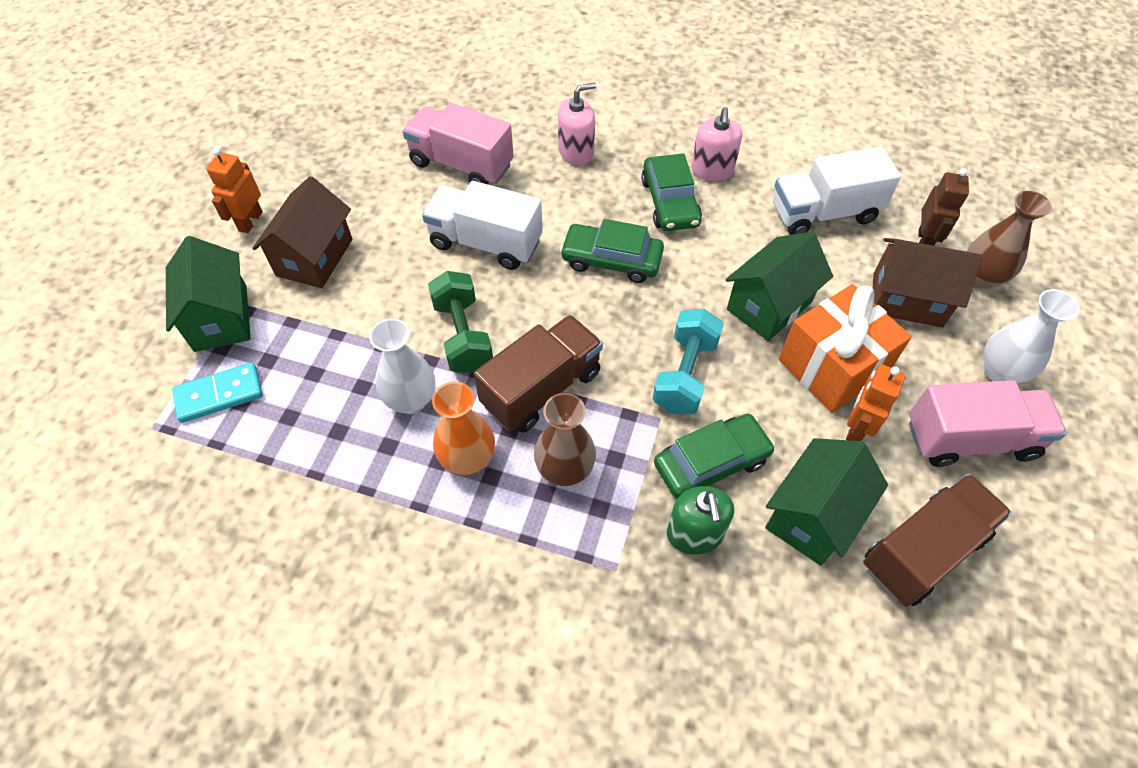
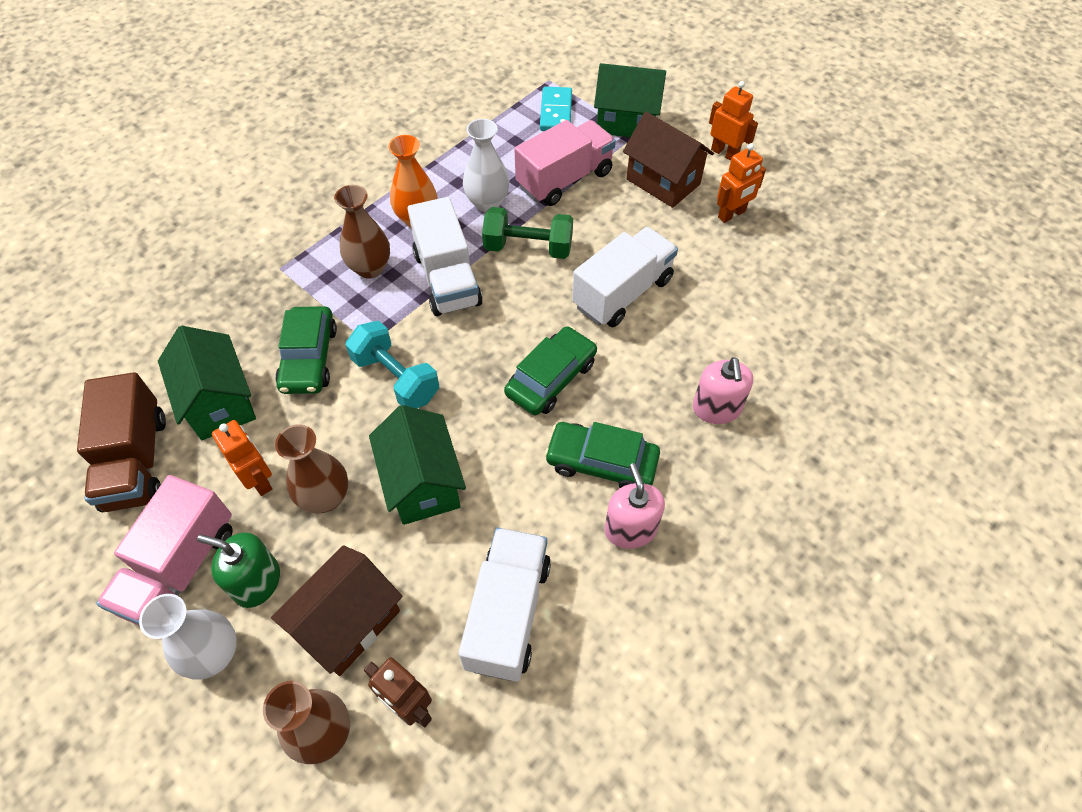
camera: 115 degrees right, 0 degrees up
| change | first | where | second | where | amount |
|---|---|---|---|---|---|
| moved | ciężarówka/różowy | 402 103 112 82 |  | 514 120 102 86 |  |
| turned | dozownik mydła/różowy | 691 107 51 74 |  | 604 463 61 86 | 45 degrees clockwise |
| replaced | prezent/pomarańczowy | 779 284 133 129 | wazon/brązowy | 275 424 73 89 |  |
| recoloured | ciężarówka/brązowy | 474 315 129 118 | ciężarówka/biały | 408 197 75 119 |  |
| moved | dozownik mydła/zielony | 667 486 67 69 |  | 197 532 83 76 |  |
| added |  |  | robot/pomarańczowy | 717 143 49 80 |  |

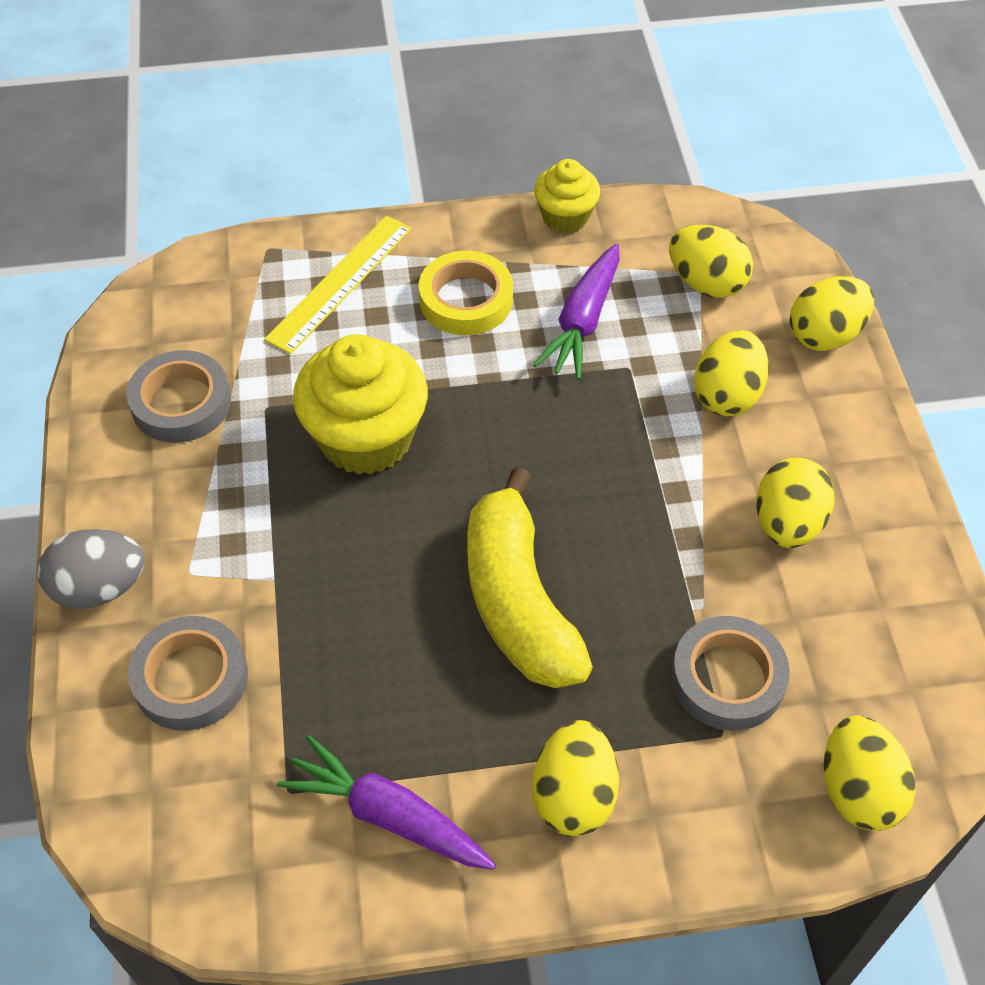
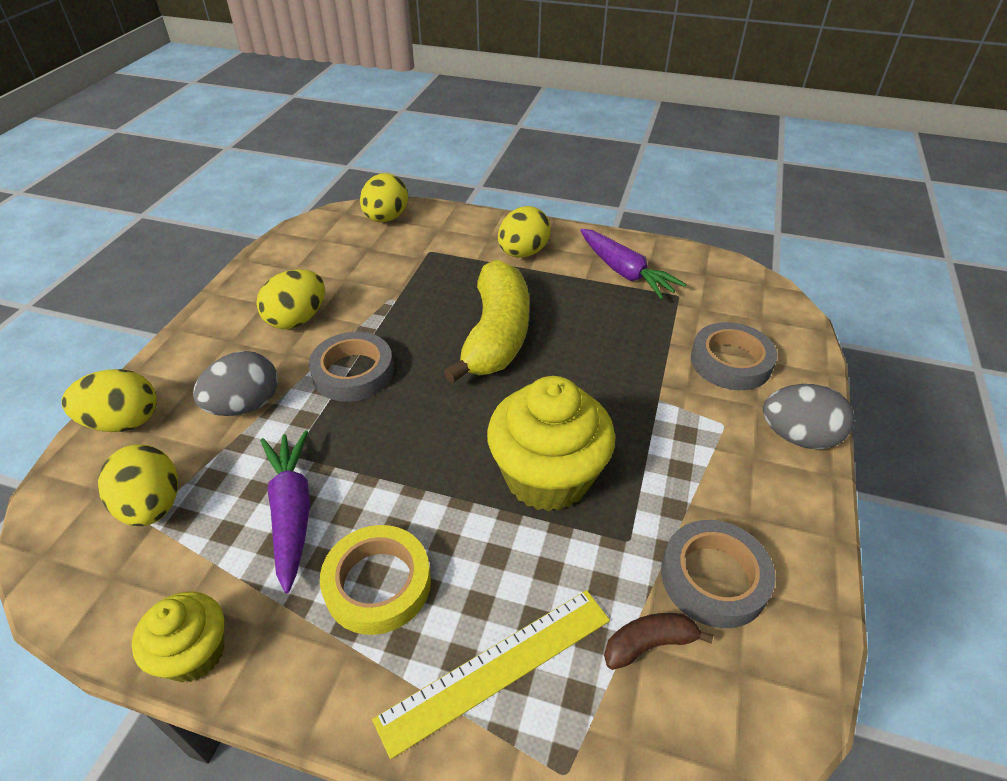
camera: 155 degrees left, 10 degrees down
| change | first | where | second | where | amount |
|---|---|---|---|---|---|
| turned | marchewka/fioletowy | 533 244 87 136 |  | 260 430 50 163 | 60 degrees counterclockwise |
| recoloured | jajko/żółty | 694 330 75 86 | jajko/szary | 193 351 85 65 |  |
| moved | taśma klejąca/szary | 671 616 119 115 |  | 309 332 85 70 |  |
| added |  |  | banan/brązowy | 604 613 109 57 |  |

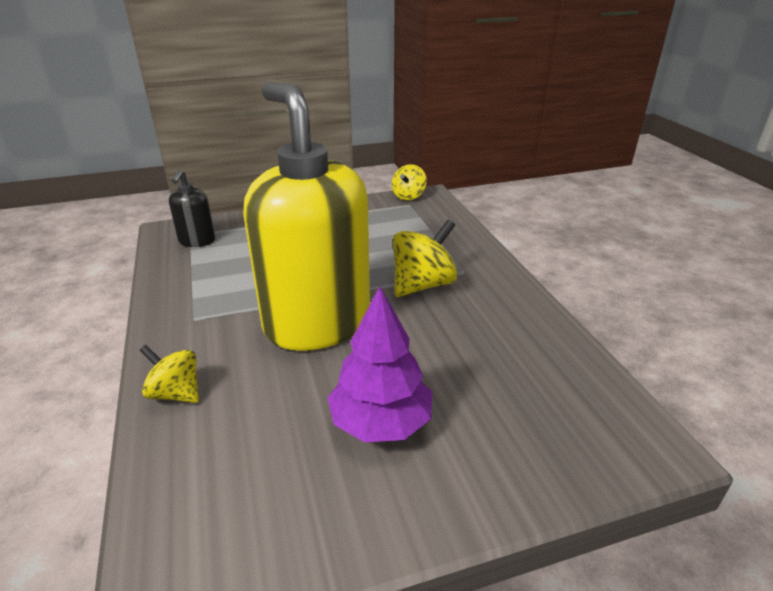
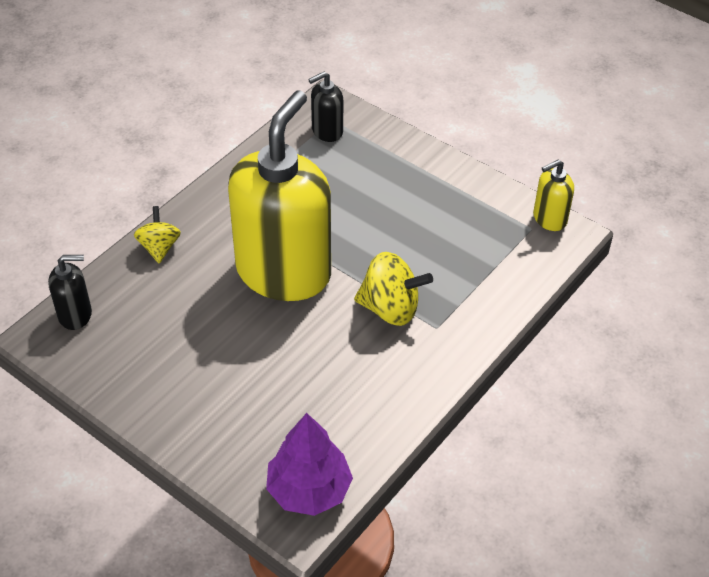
camera: 55 degrees right, 15 degrees up
| change | first | where | second | where | amount |
|---|---|---|---|---|---|
| replaced | bączek/żółty | 392 164 35 36 | dozownik mydła/żółty | 533 159 41 72 |  |
| moved | drzewko/fioletowy | 327 287 105 155 |  | 266 413 87 103 |  |
| added |  |  | dozownik mydła/czarny | 48 255 44 75 |  |

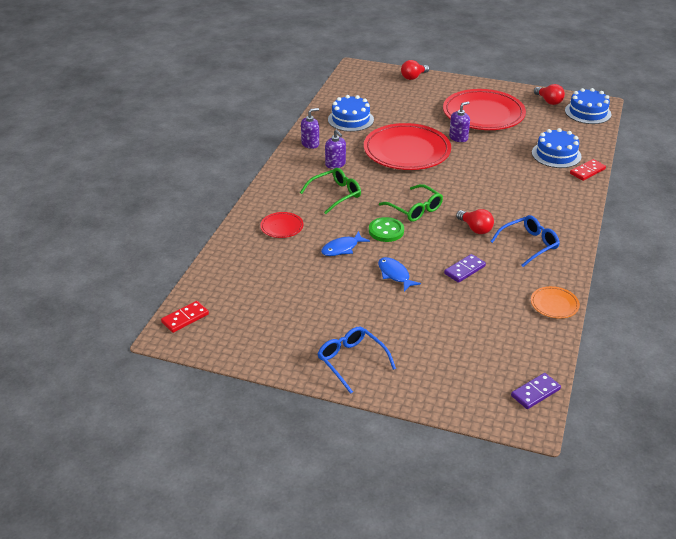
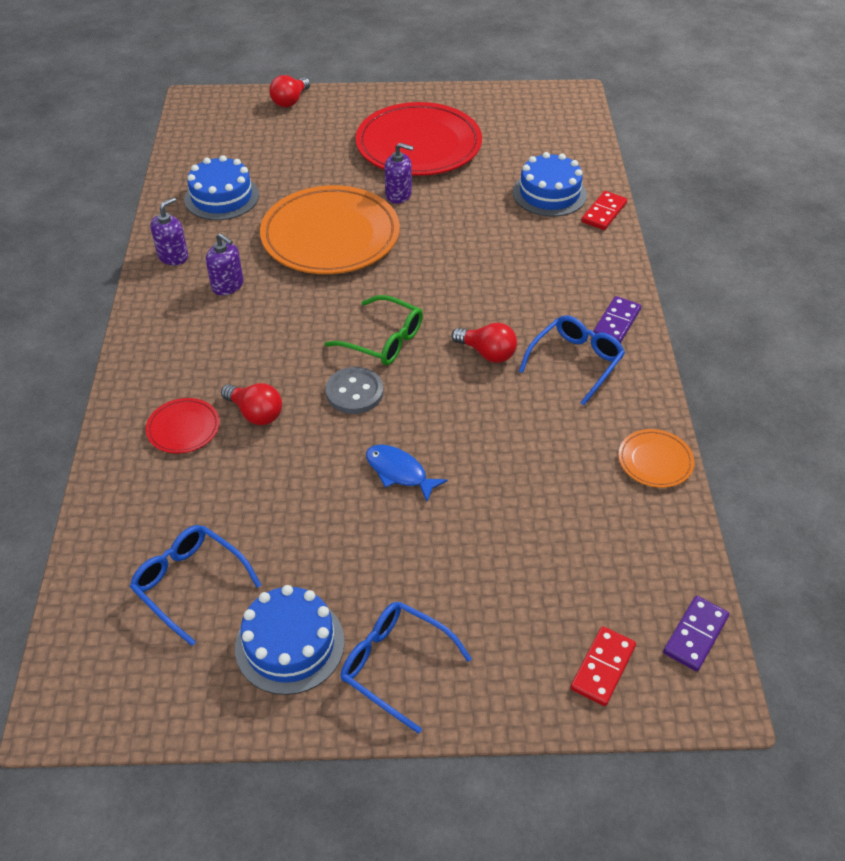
camera: 20 degrees left, 10 degrees up
| change | first | where | second | where | amount |
|---|---|---|---|---|---|
| moved | żarówka/czerwony | 534 84 31 21 |  | 221 383 61 42 |  |
| moved | tort/niebieski | 565 88 46 36 |  | 235 585 110 110 |  |
| turned | dozownik mydła/fioletowy | 449 101 21 41 |  | 385 143 29 61 | 75 degrees clockwise |
| recoloured | talerz/czerwony | 364 123 87 47 | talerz/pomarańczowy | 260 185 140 89 |  |
| removed | okulary/zielony | 300 168 61 46 |  |  |  |
| recoloured | guzik/zielony | 369 217 35 25 | guzik/szary | 325 367 59 47 |  |
| removed | ryba/niebieski | 321 231 49 25 |  |  |  |
| moved | kostka domina/fioletowy | 444 254 42 29 |  | 593 296 48 47 |  |
| moved | kostka domina/czerwony | 161 301 48 32 |  | 570 626 66 80 |  |
| added |  |  | okulary/niebieski | 130 525 131 121 |  |

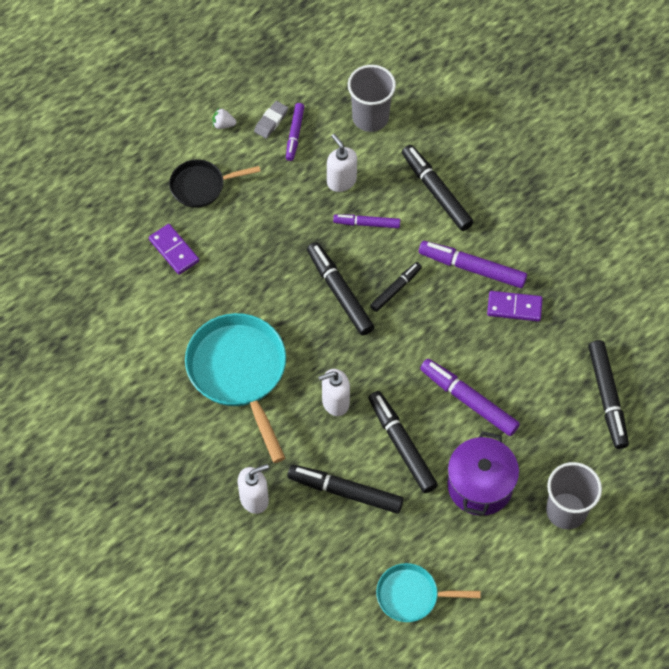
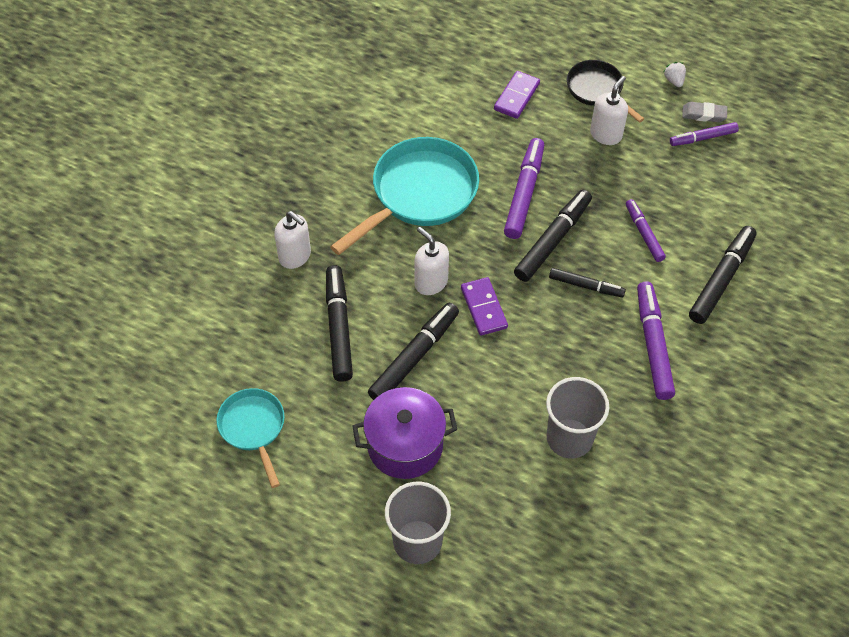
camera: 65 degrees right, 5 degrees down
| change | first | where | second | where | amount |
|---|---|---|---|---|---|
| moved | szklanka/szary | 348 65 48 67 |  | 546 377 63 81 |  |
| moved | dozownik mydła/biały | 327 134 30 58 |  | 590 76 38 69 |  |
| moved | kostka domina/fioletowy | 487 291 56 31 |  | 461 277 47 59 |  |
| removed | flamaster/czarny | 588 340 41 109 |  |  |  |
| moved | flamaster/fioletowy | 420 359 100 77 |  | 504 138 40 101 |  |

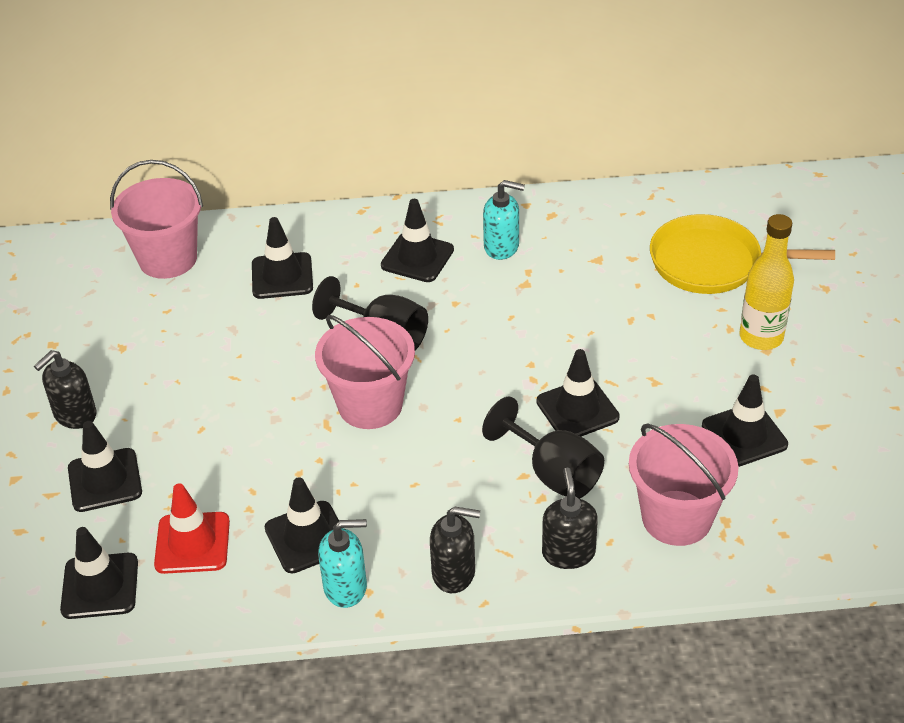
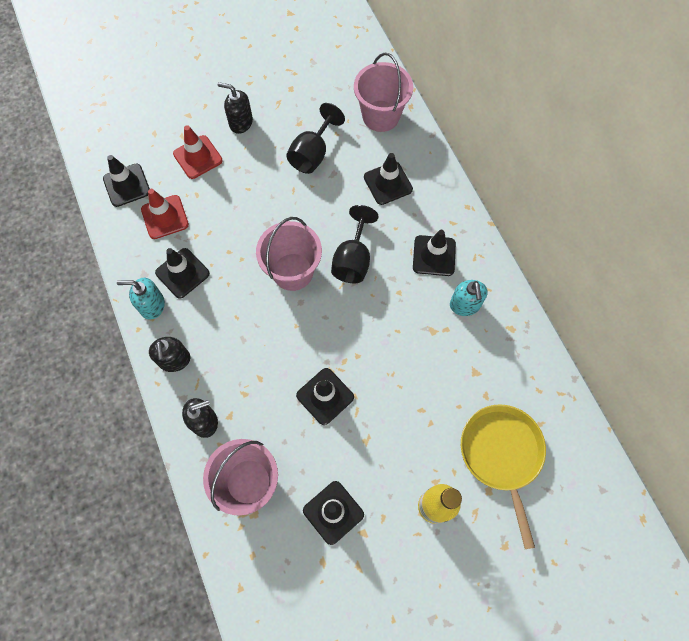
camera: 70 degrees right, 25 degrees up
| change | first | where | second | where | amount |
|---|---|---|---|---|---|
| moved | kielich/czarny | 482 397 122 102 |  | 286 103 59 71 |  |
| recoloured | pachołek/czarny | 68 421 74 91 | pachołek/czerwony | 173 125 50 54 |  |
| turned | dozownik mydła/turkusowy | 318 519 49 89 |  | 117 278 48 42 | 120 degrees clockwise |

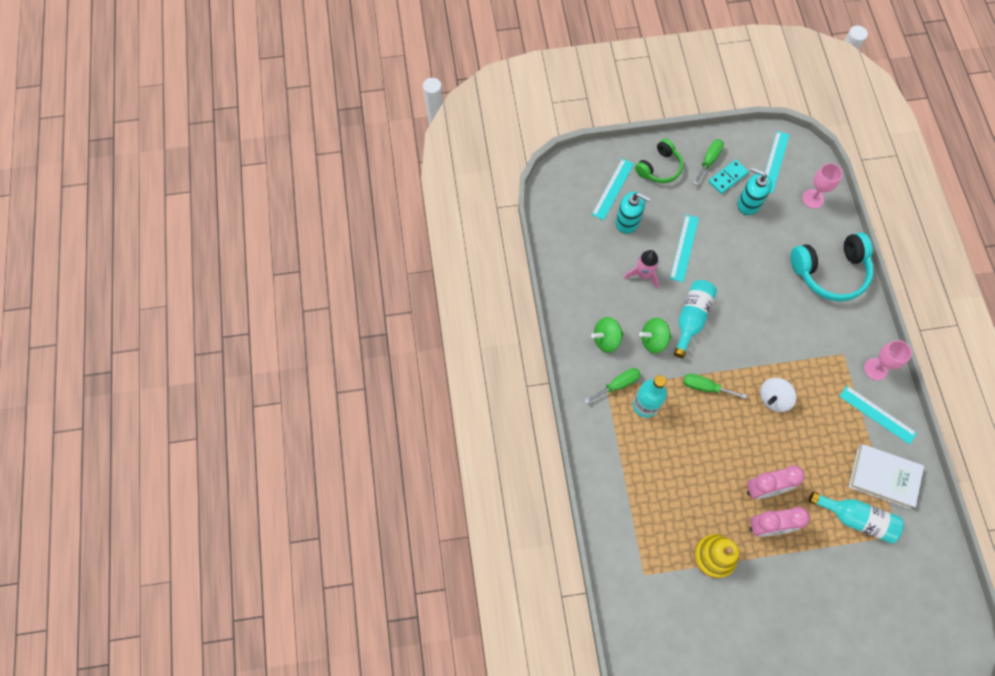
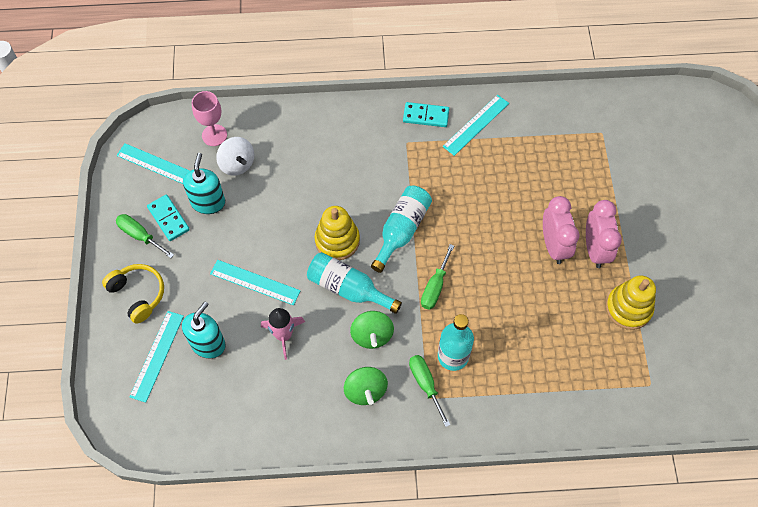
camera: 85 degrees left, 5 degrees down
| change | first | where | second | where | amount |
|---|---|---|---|---|---|
| recoloured | słuchawki/zielony | 635 139 48 44 | słuchawki/żółty | 102 264 62 60 |  |
| turned | linijka/turkusowy | 592 158 42 62 |  | 130 311 54 92 | 75 degrees clockwise |
| turned | dozownik mydła/turkusowy | 737 167 35 48 |  | 183 153 42 61 | 150 degrees clockwise |
| removed | słuchawki/turkusowy | 791 232 83 69 |  |  |  |
| replaced | kielich/różowy | 864 340 48 40 | kostka domina/turkusowy | 403 102 46 25 |  |
| moved | bączek/biały | 760 378 36 34 |  | 216 137 38 39 |  |
| removed | książka/biały | 849 444 75 65 |  |  |  |
| moved | butelka/turkusowy | 809 492 95 52 |  | 371 185 61 88 |  |
| added |  |  | zabawka nakładanka/żółty | 315 206 45 54 |  |

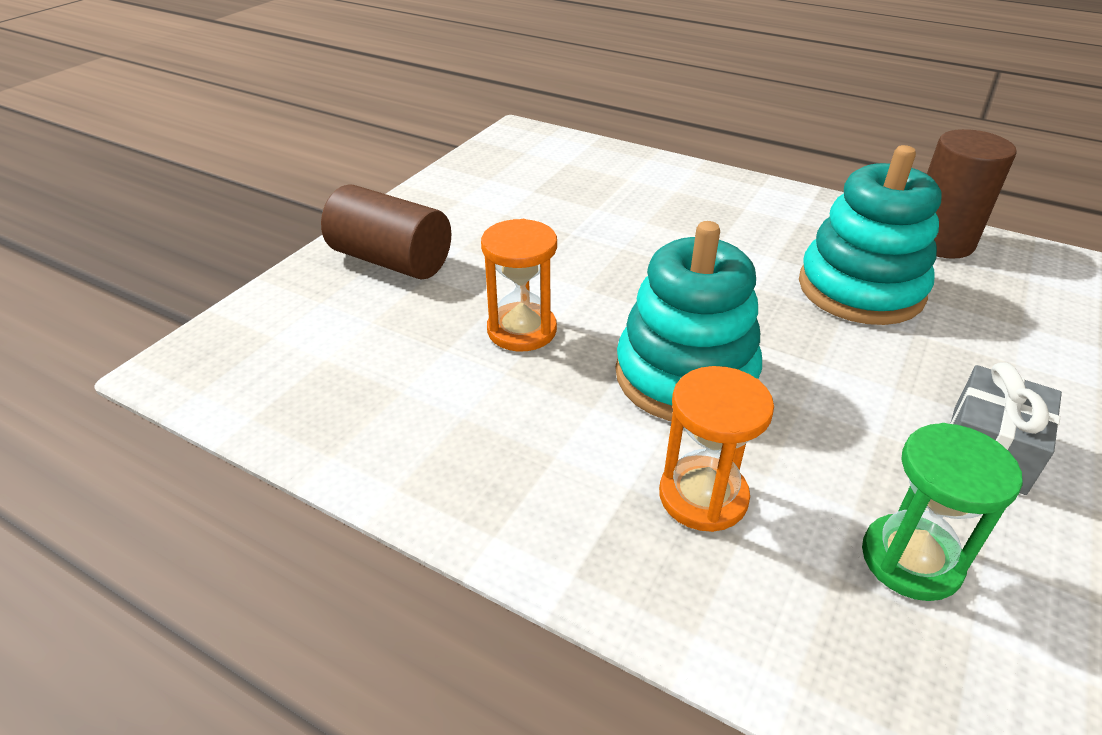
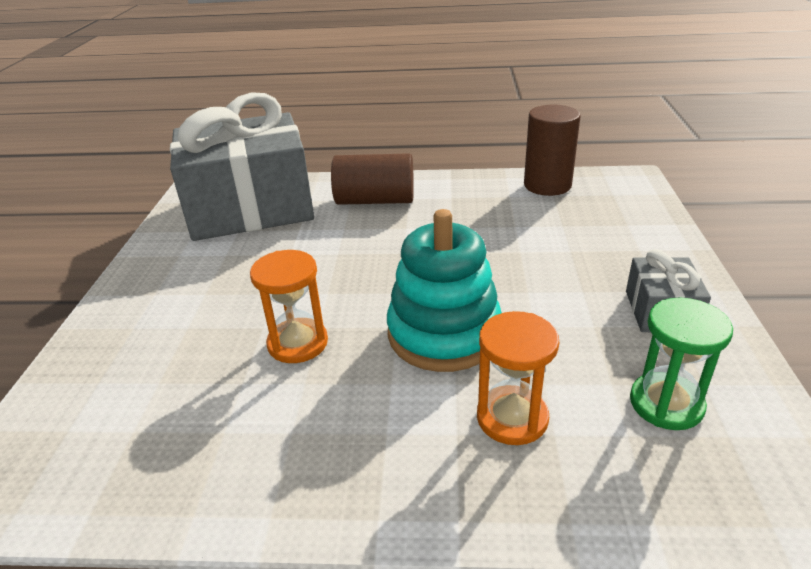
camera: 25 degrees left, 5 degrees down
| change | first | where | second | where | amount |
|---|---|---|---|---|---|
| removed | zabawka nakładanka/turkusowy | 799 145 143 180 |  |  |  |
| moved | walec/brązowy | 321 184 130 95 |  | 331 153 83 52 |  |
| added |  |  | prezent/szary | 170 92 144 149 |  |

